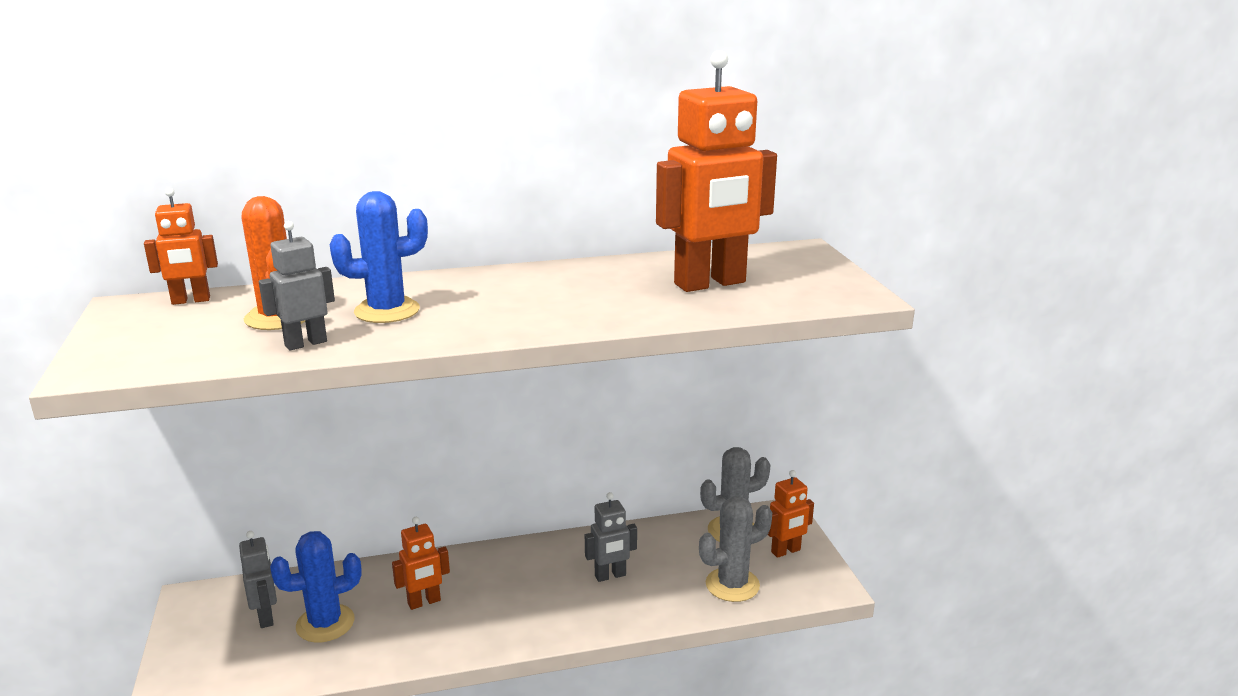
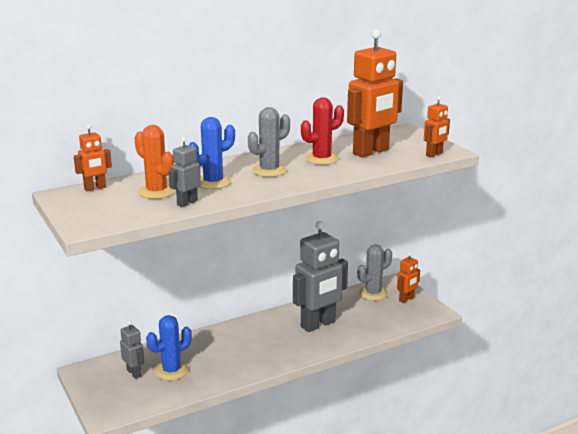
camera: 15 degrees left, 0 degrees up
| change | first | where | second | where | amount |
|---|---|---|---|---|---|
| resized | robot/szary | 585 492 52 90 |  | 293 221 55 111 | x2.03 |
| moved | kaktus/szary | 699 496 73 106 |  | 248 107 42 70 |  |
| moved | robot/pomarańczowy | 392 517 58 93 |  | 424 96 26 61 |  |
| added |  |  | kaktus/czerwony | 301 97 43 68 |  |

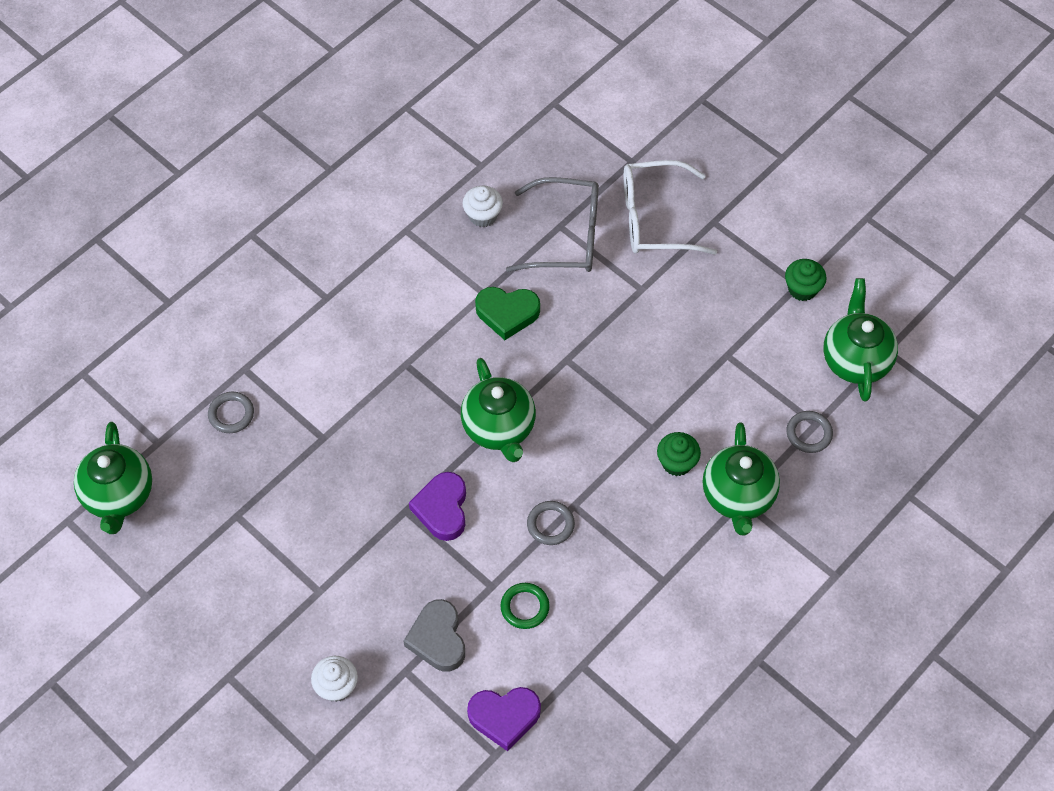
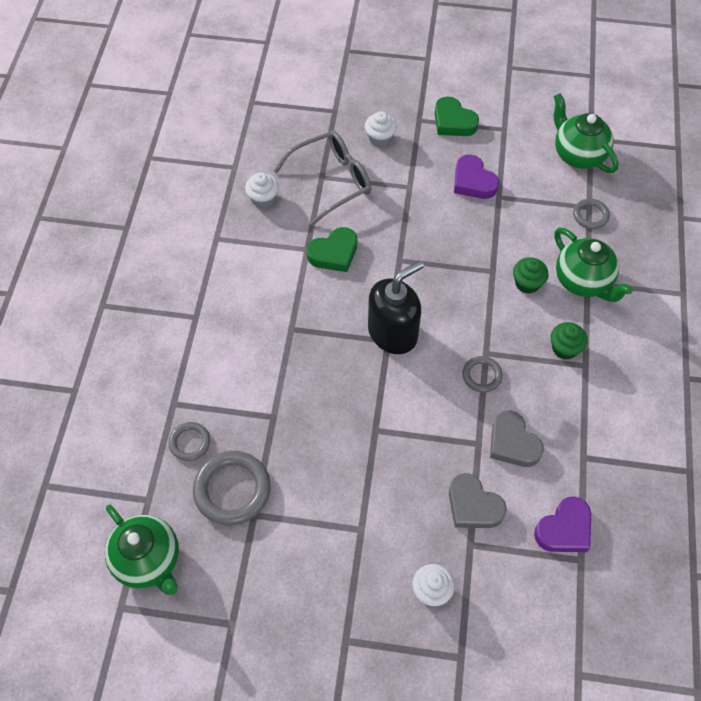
camera: 35 degrees left, 0 degrees up
| change | first | where | second | where | amount |
|---|---|---|---|---|---|
| replaced | okulary/biały | 624 160 93 95 | muffinka/biały | 365 111 32 36 |  |
| moved | muffinka/zielony | 785 259 42 42 |  | 550 322 38 38 |  |
| replaced | imbryk/zielony | 461 358 75 104 | dozownik mydła/czarny | 368 261 56 93 |  |
| moved | serce/fioletowy | 409 472 57 69 |  | 454 155 45 44 |  |
| replaced | pierścień/zielony | 501 583 49 46 | serce/szary | 490 411 54 56 |  |
| added |  |  | serce/zielony | 435 96 44 40 |  |
| added |  |  | pierścień/szary | 193 451 78 74 |  |

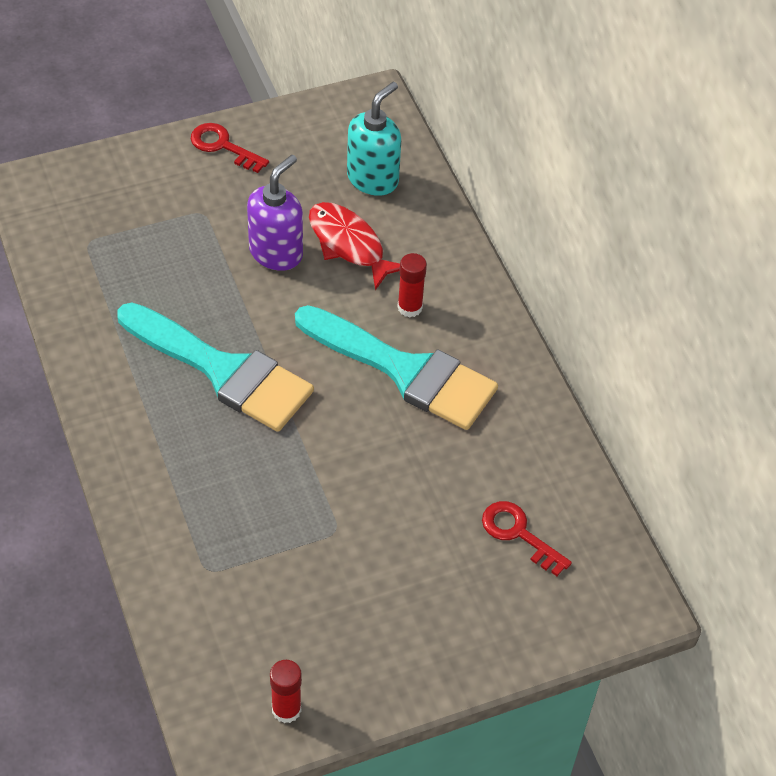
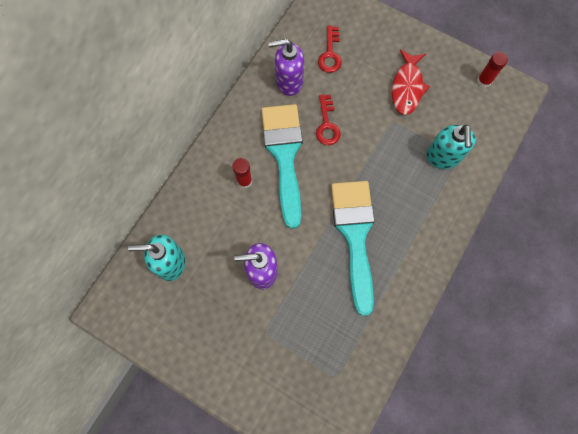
camera: 125 degrees left, 20 degrees up
| change | first | where | second | where | amount |
|---|---|---|---|---|---|
| moved | klucz/czerwony | 191 123 78 50 |  | 316 94 25 51 |  |
| moved | ryba/czerwony | 309 202 91 88 |  | 392 50 38 65 |  |
| added |  |  | dozownik mydła/fioletowy | 268 39 36 57 |  |
| added |  |  | dozownik mydła/turkusowy | 426 124 50 45 |  |

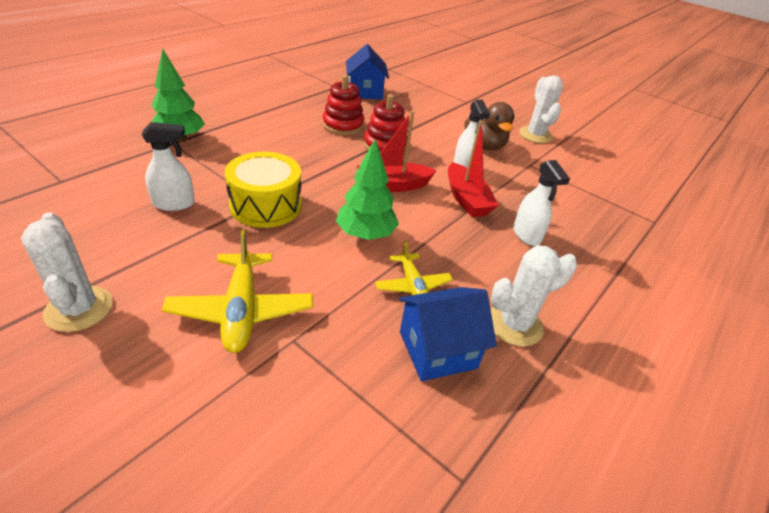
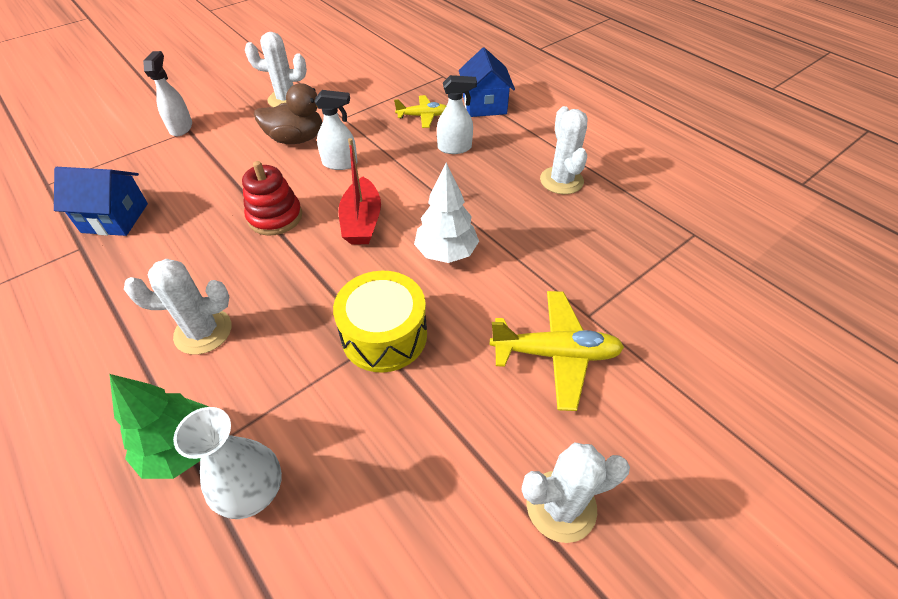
camera: 75 degrees left, 10 degrees up
| change | first | where | second | where | amount |
|---|---|---|---|---|---|
| removed | zabawka nakładanka/czerwony | 322 75 42 60 |  |  |  |
| removed | łódka/czerwony | 448 120 51 97 |  |  |  |
| moved | spryskiwacz/biały | 142 122 53 89 |  | 143 51 49 85 |  |
| recoloured | drzewko/zielony | 336 139 63 101 | drzewko/biały | 414 163 65 100 |  |
| moved | samolot/żółty | 375 241 78 54 |  | 394 95 52 33 |  |
| moved | domek/niebieski | 399 287 98 94 |  | 459 47 56 70 |  |
| added |  |  | kaktus/biały | 124 259 107 96 |  |
| added |  |  | wazon/biały | 173 407 109 112 |  |

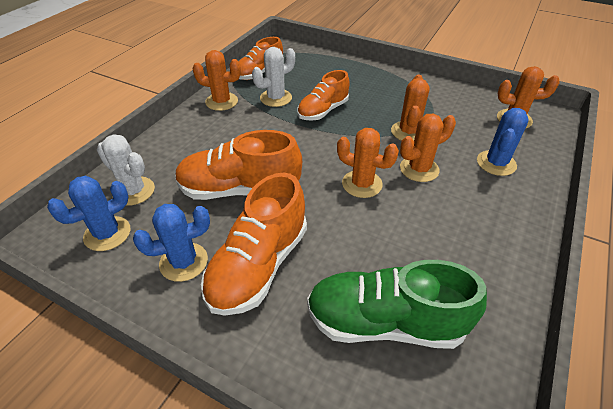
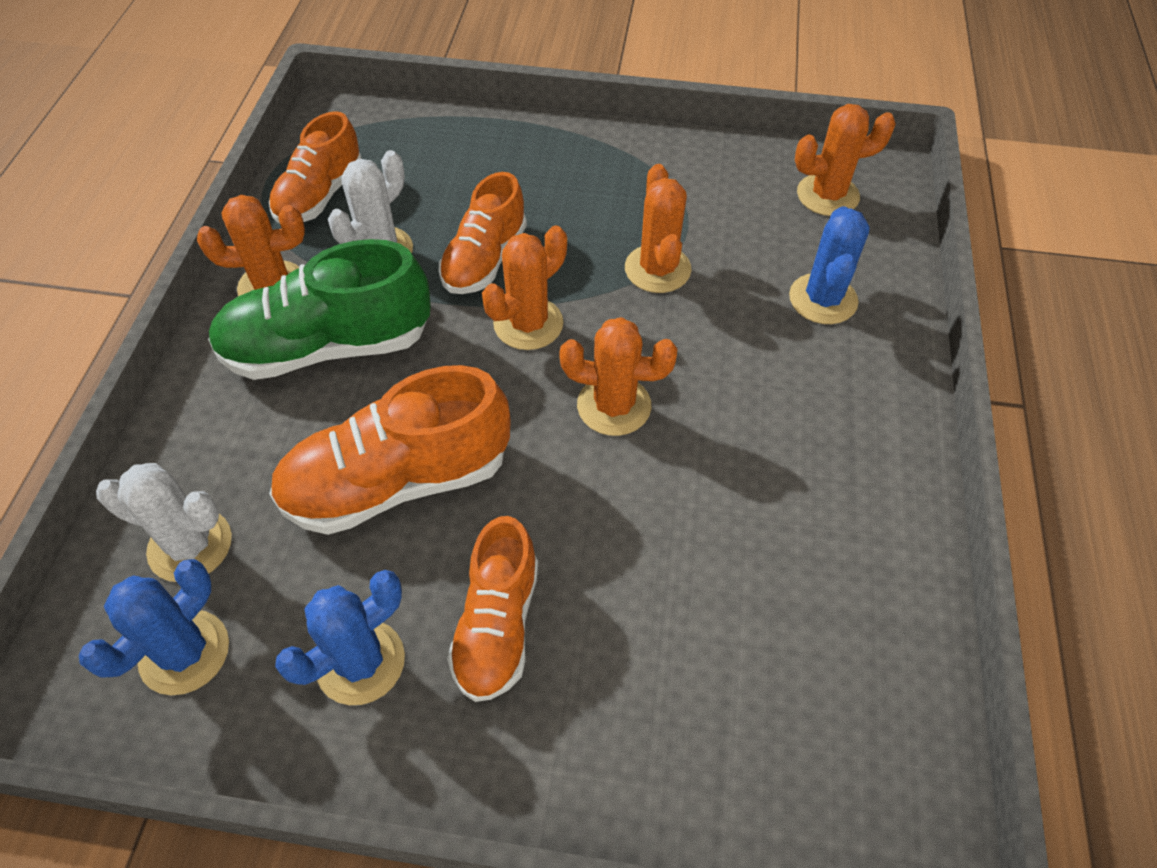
camera: 20 degrees left, 10 degrees up
| change | first | where | second | where | amount |
|---|---|---|---|---|---|
| moved | kaktus/pomarańczowy | 400 114 56 68 |  | 482 225 85 125 |  |
| resized | but/pomarańczowy | 201 173 106 143 |  | 447 516 91 186 | x0.66 |
| moved | but/zielony | 307 260 180 89 |  | 208 239 223 141 |  |

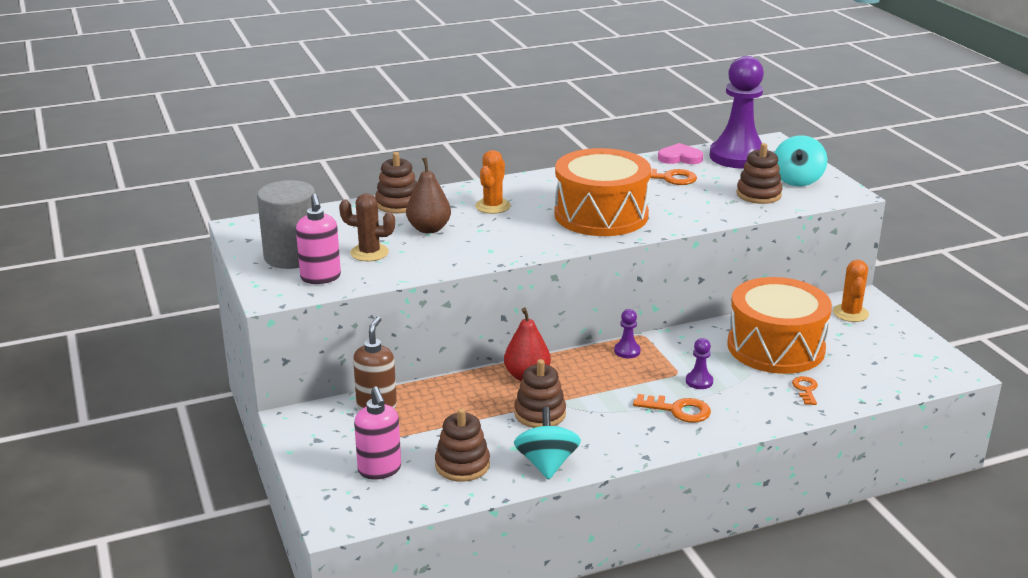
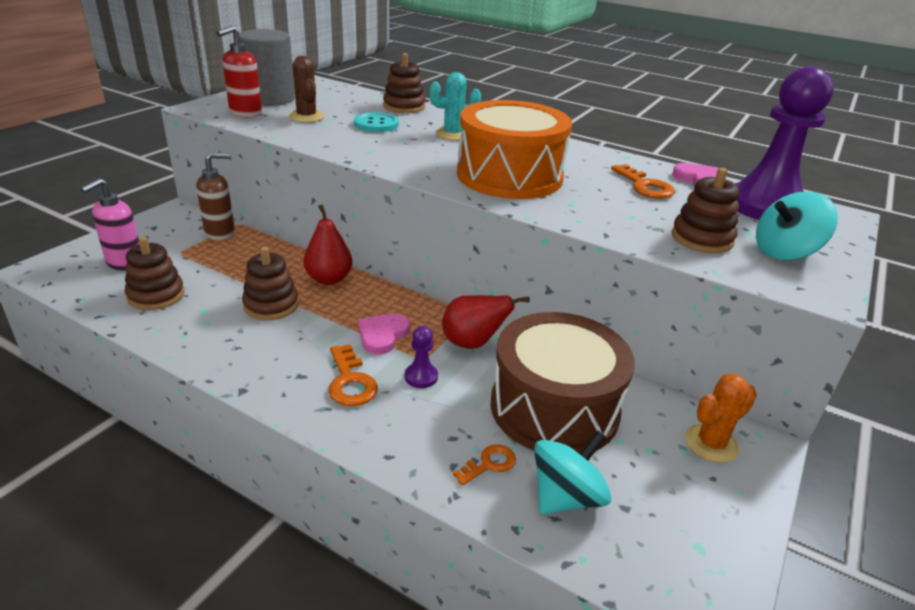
camera: 50 degrees right, 5 degrees up
| change | first | where | second | where | amount |
|---|---|---|---|---|---|
| recoloured | kaktus/pomarańczowy | 475 150 36 64 | kaktus/turkusowy | 429 72 52 68 |  |
| replaced | gruszka/brązowy | 406 157 45 76 | guzik/turkusowy | 354 112 45 20 |  |
| recoloured | dozownik mydła/różowy | 296 193 45 91 | dozownik mydła/czerwony | 216 26 46 91 |  |
| recoloured | bęben/pomarańczowy | 728 277 104 97 | bęben/brązowy | 491 312 144 142 |  |
| removed | pionek/fioletowy | 614 309 27 49 |  |  |  |
| moved | bączek/turkusowy | 514 407 67 73 |  | 534 431 78 84 |  |
| added |  |  | gruszka/czerwony | 442 295 88 54 |  |
| added |  |  | serce/różowy | 359 313 51 42 |  |

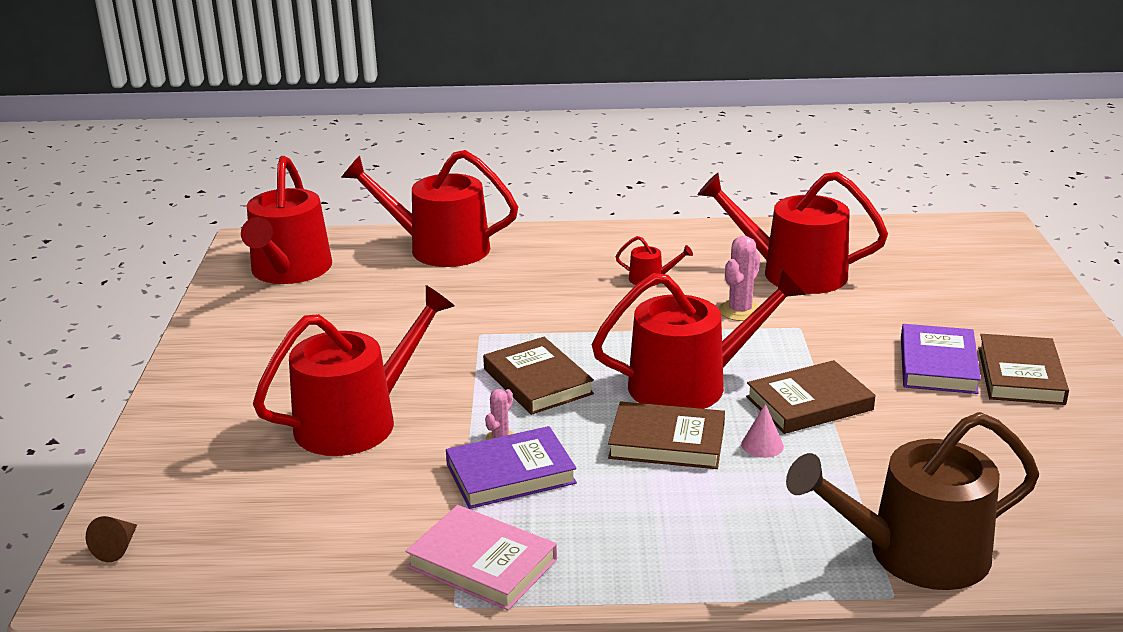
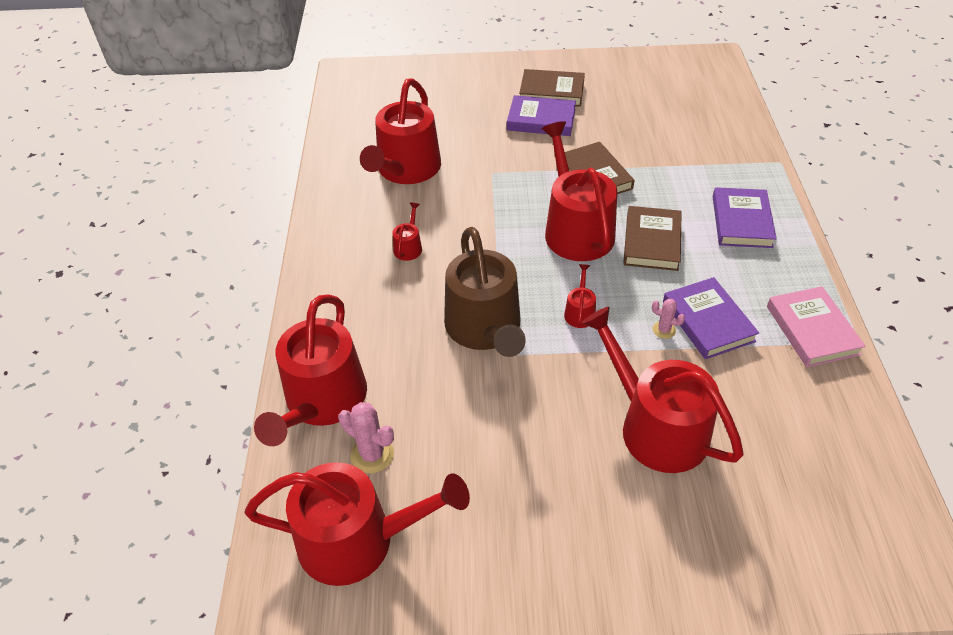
camera: 90 degrees left, 20 degrees up
| change | first | where | second | where | amount |
|---|---|---|---|---|---|
| moved | kaktus/różowy | 719 236 41 85 |  | 338 402 56 71 |  |
| replaced | książka/brązowy | 483 337 111 78 | konewka/czerwony | 564 264 32 64 |  |
| removed | stożek/różowy | 741 404 43 54 |  |  |  |
| moved | konewka/brązowy | 786 412 253 178 |  | 444 227 82 130 |  |
| turned | książka/różowy | 405 505 152 105 |  | 767 286 99 81 | 45 degrees counterclockwise |
| removed | stożek/brązowy | 86 516 51 46 |  |  |  |
| added |  |  | książka/fioletowy | 713 187 64 61 |  |

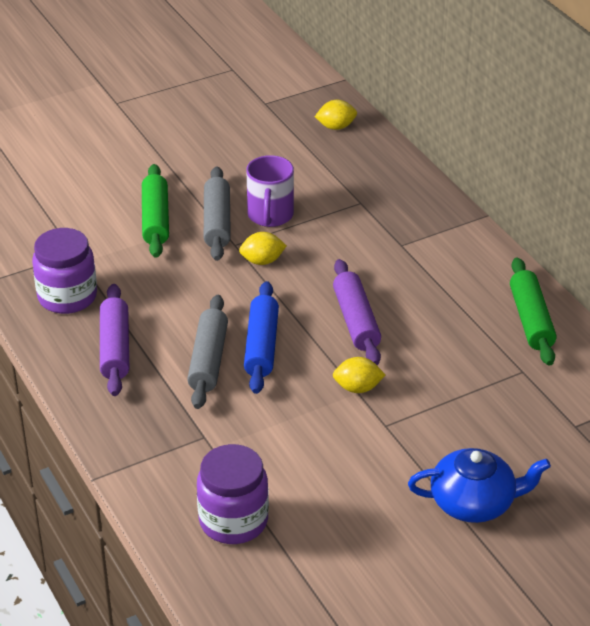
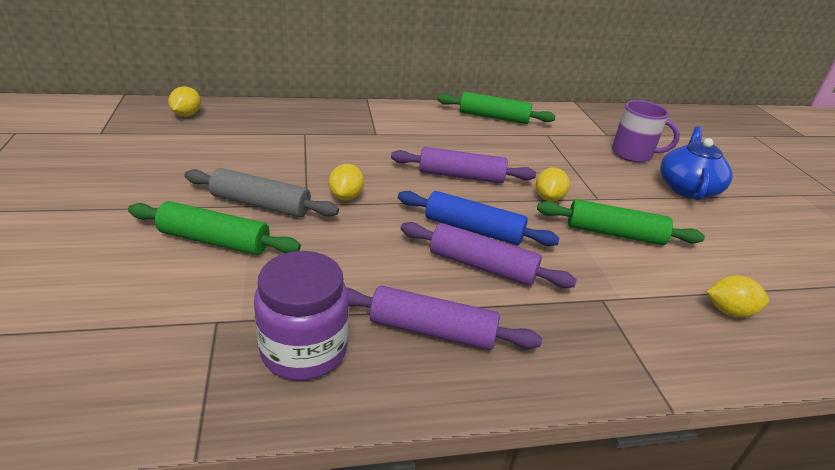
camera: 75 degrees left, 5 degrees down
| change | first | where | second | where | amount |
|---|---|---|---|---|---|
| moved | kubek/fioletowy | 246 155 48 72 |  | 612 100 68 63 |  |
| recoloured | wałek do ciasta/szary | 187 295 41 114 | wałek do ciasta/fioletowy | 401 222 176 66 |  |
| replaced | słoik/fioletowy | 197 444 72 100 | cytryna/żółty | 706 276 63 42 |  |
| added |  |  | wałek do ciasta/zielony | 537 199 168 46 |  |

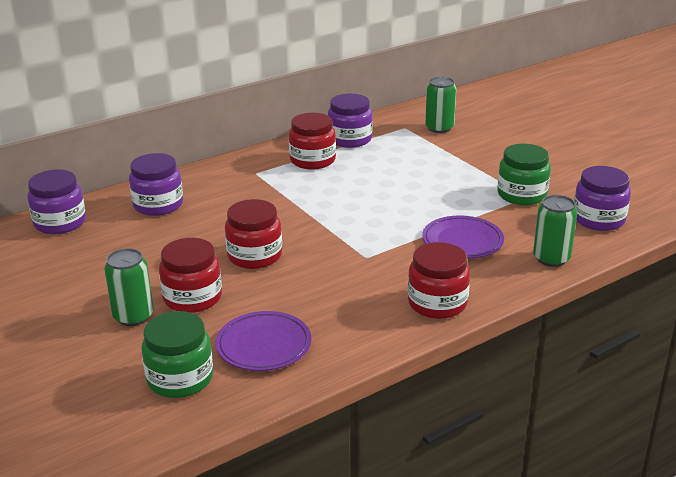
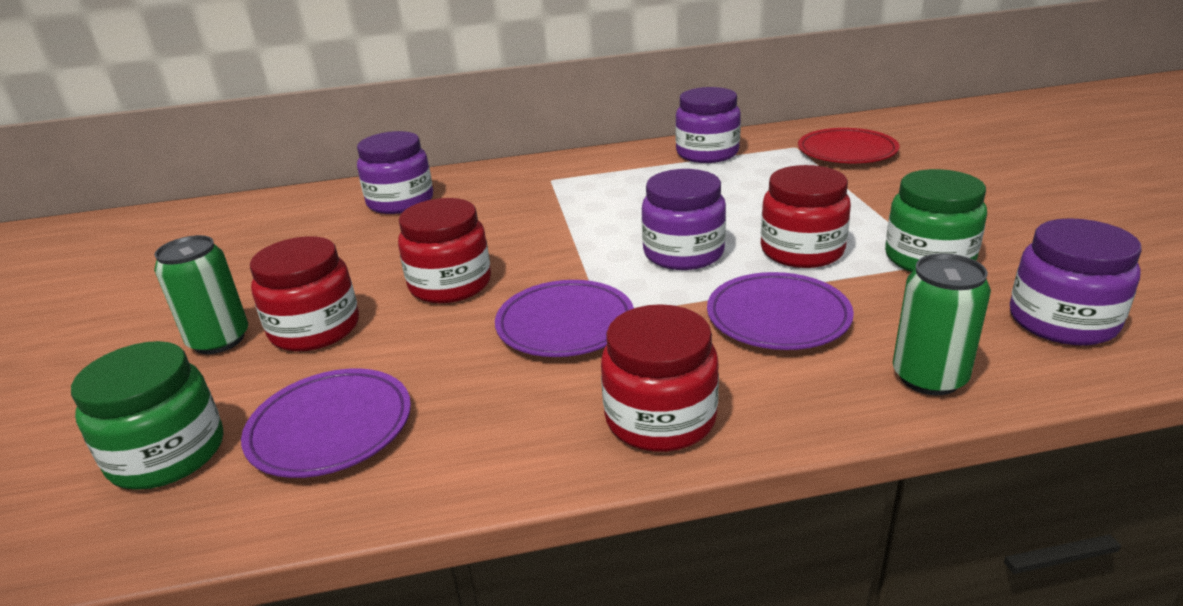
camera: 25 degrees right, 0 degrees up
| change | first | where | second | where | amount |
|---|---|---|---|---|---|
| replaced | puszka/zielony | 425 77 31 56 | talerz/czerwony | 798 128 101 35 |  |
| moved | słoik/czerwony | 289 113 47 56 |  | 761 165 90 103 |  |
| moved | słoik/fioletowy | 27 170 59 64 |  | 641 169 85 101 |  |
| added |  |  | talerz/fioletowy | 495 280 139 77 |  |

